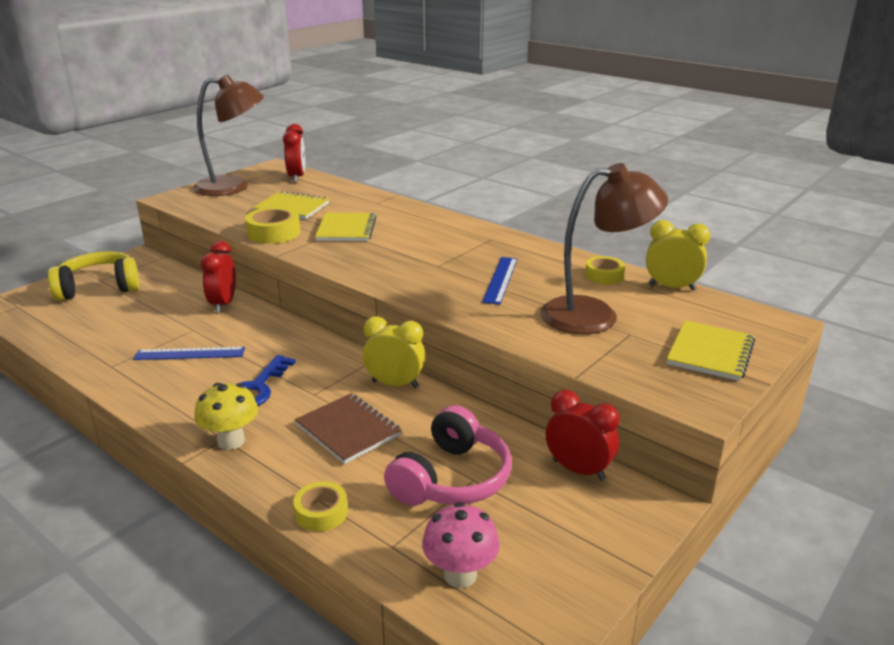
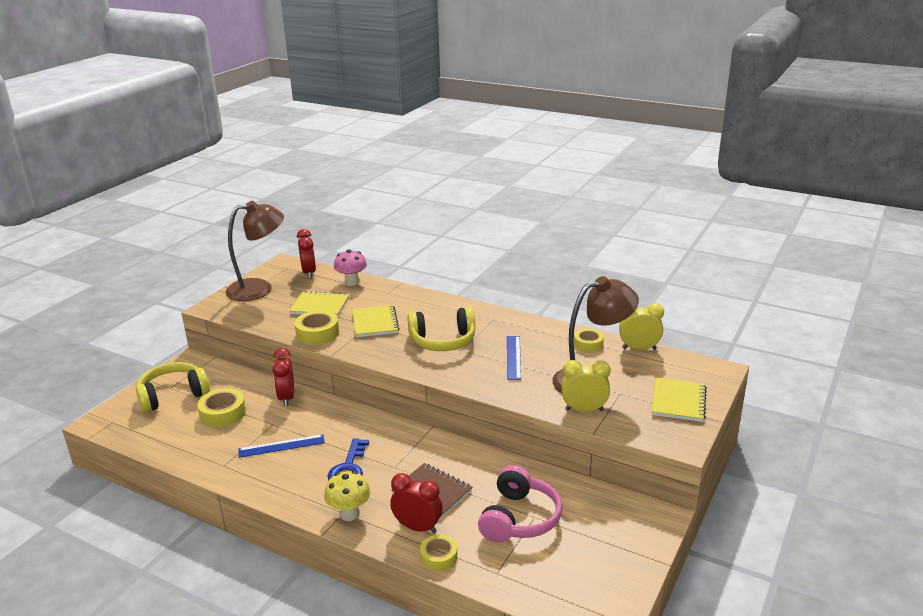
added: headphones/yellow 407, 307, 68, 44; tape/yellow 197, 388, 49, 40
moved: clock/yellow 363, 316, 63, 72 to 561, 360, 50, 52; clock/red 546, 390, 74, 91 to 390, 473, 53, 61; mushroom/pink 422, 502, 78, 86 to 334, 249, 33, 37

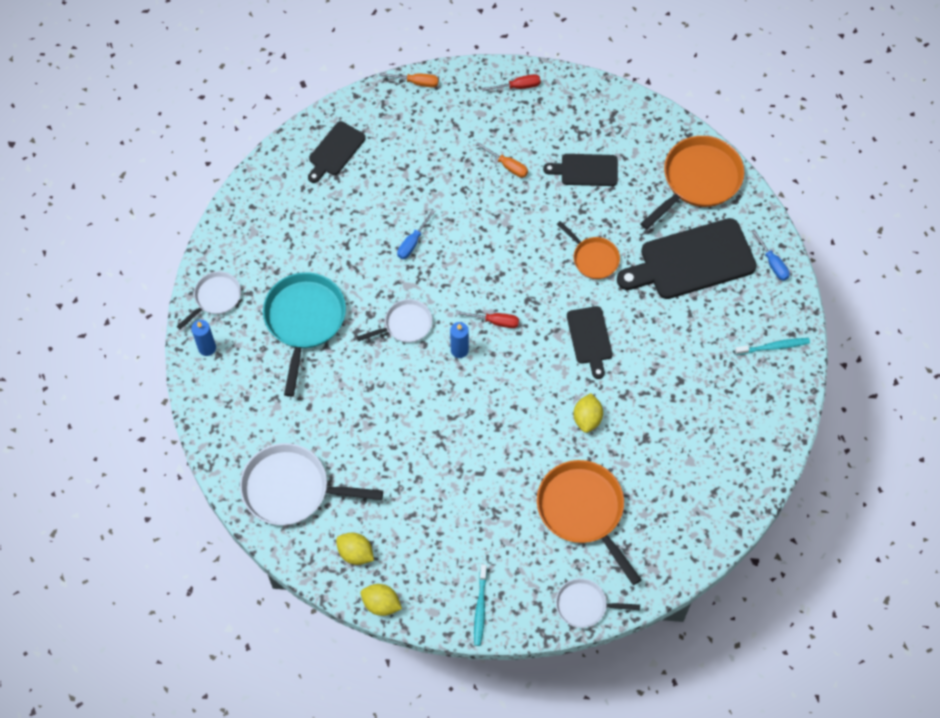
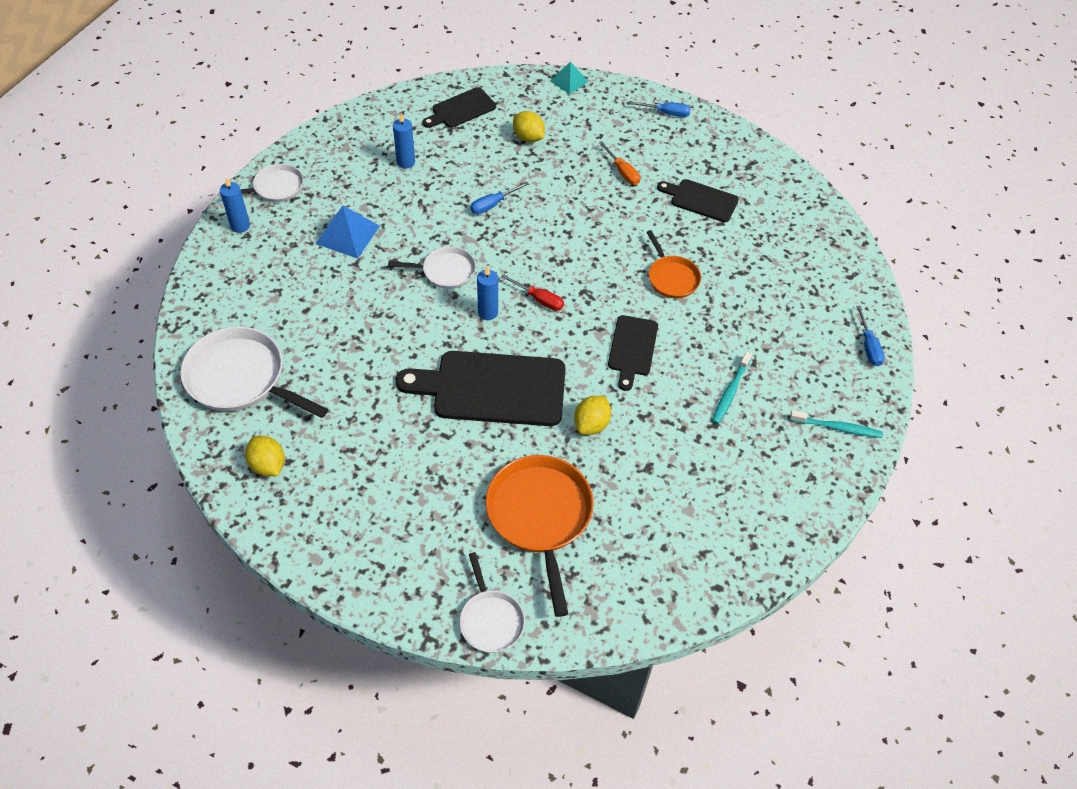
removed: pan/orange 640, 136, 104, 94
added: candle/blue 393, 113, 22, 55
moved: cutting board/black 617, 218, 140, 81 to 396, 351, 170, 75; toothbrush/turquoise 474, 565, 13, 81 to 712, 351, 40, 73; lemon/yellow 361, 584, 41, 32 to 513, 111, 32, 31
replaced: screwdriver/orange 379, 73, 60, 15 to pyramid/turquoise 550, 62, 39, 32; pan/turquoise 263, 272, 83, 125 to pyramid/blue 315, 206, 65, 53
recoloured: screwdriver/red 482, 74, 59, 17 to screwdriver/blue 628, 101, 63, 16
turned: pan/white 556, 578, 84, 50 = 460, 552, 65, 101 135 degrees counterclockwise

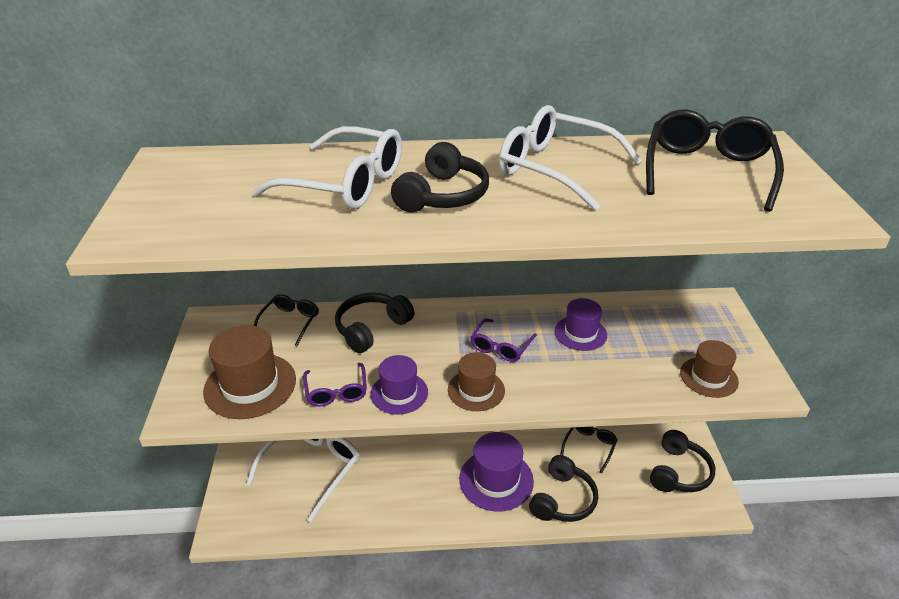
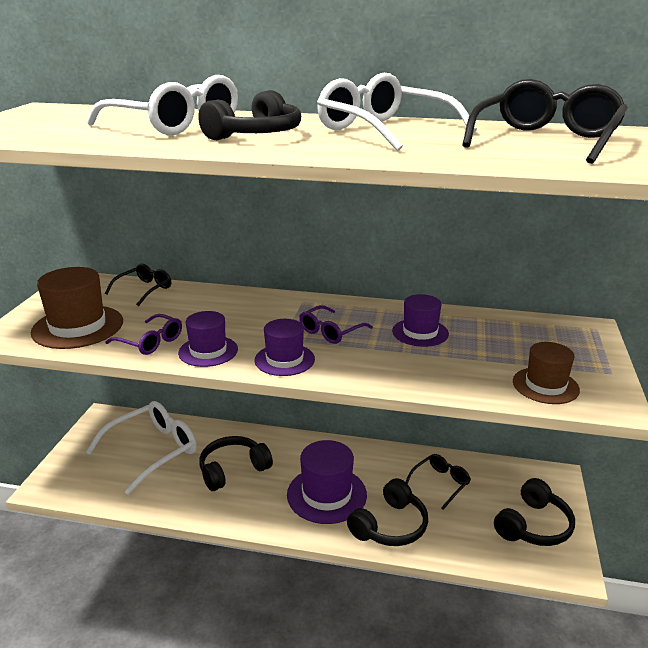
moved: headphones/black 335, 293, 80, 60 to 199, 436, 74, 55
recoloured: hat/brown 448, 352, 57, 59 to hat/purple 255, 319, 60, 57
turned: glasses/purple 303, 363, 64, 44 = 105, 314, 77, 41 60 degrees counterclockwise

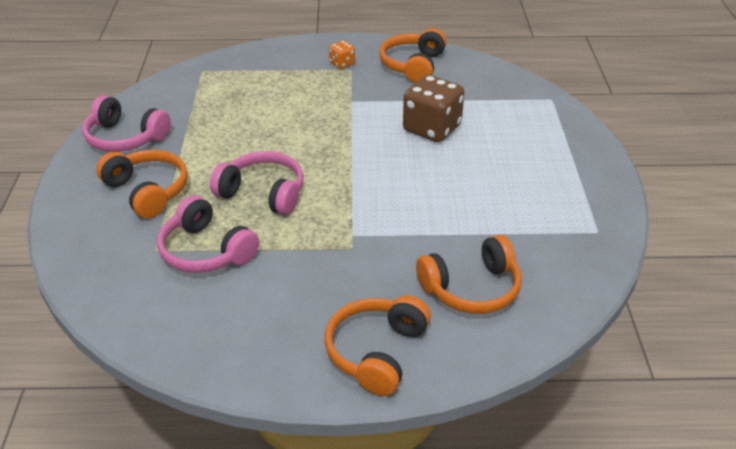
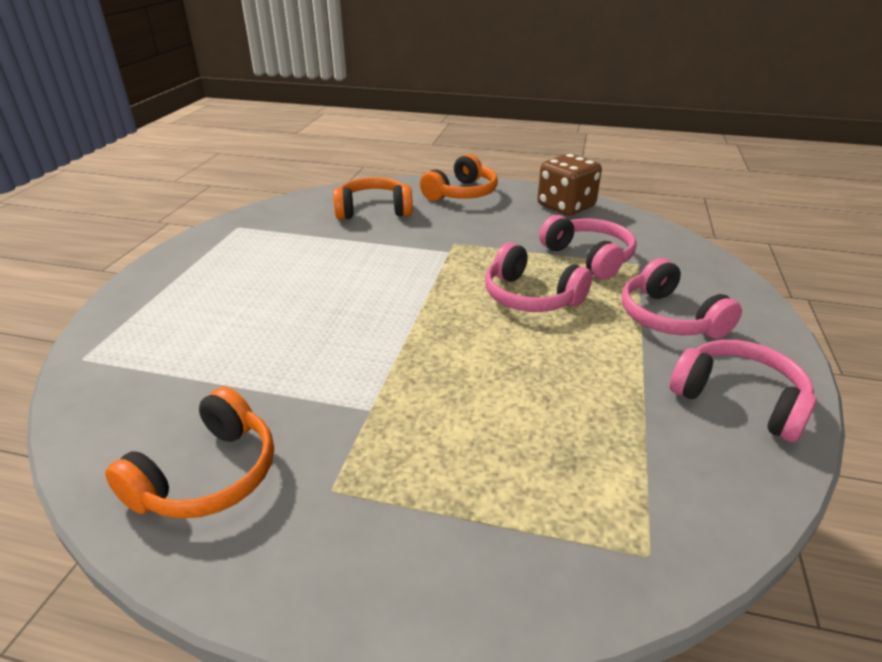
removed: dice/orange 329, 40, 26, 29
moved: dice/brown 403, 75, 61, 67 to 537, 154, 65, 62
recoloured: headphones/orange 96, 150, 92, 68 to headphones/pink 621, 258, 121, 81

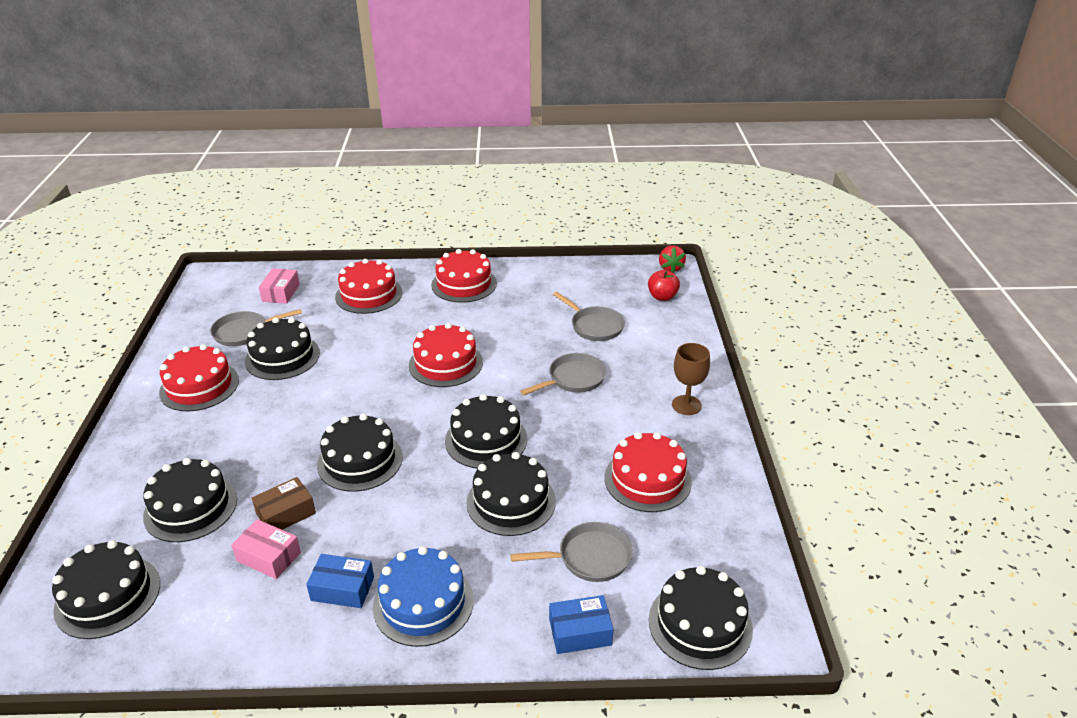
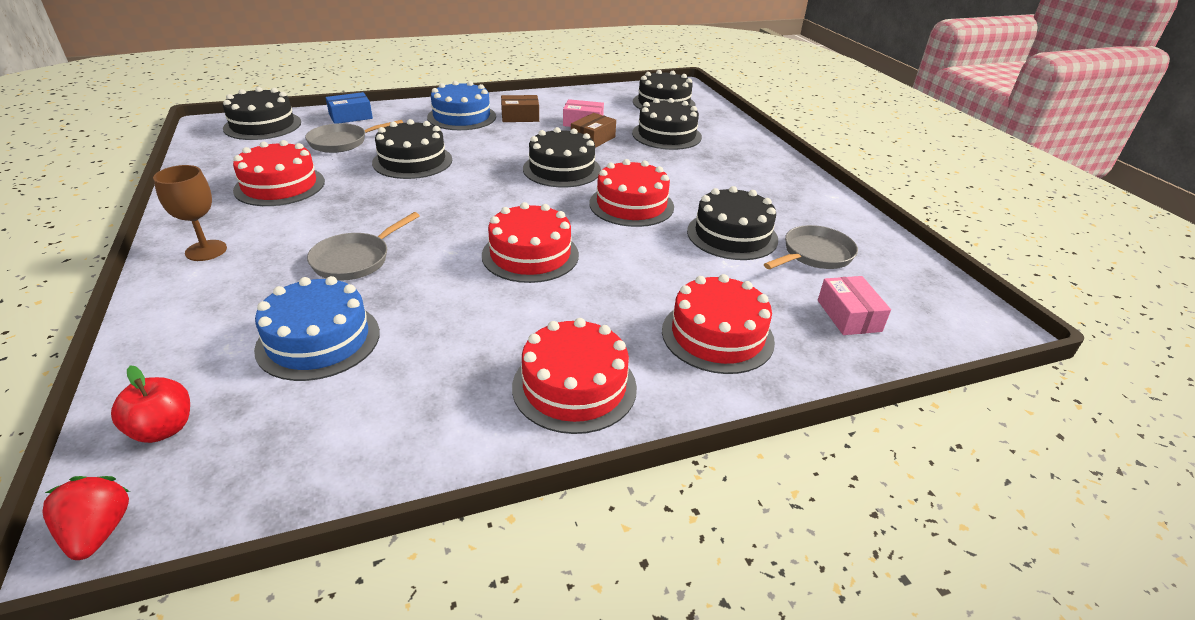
removed: cake/black 445, 394, 82, 75
moved: cake/red 159, 344, 80, 68 to 589, 159, 85, 68
replaced: pan/grey 553, 292, 72, 49 to cake/blue 254, 276, 126, 105
recoloured: box/blue 306, 554, 68, 54 to box/brown 501, 95, 38, 27

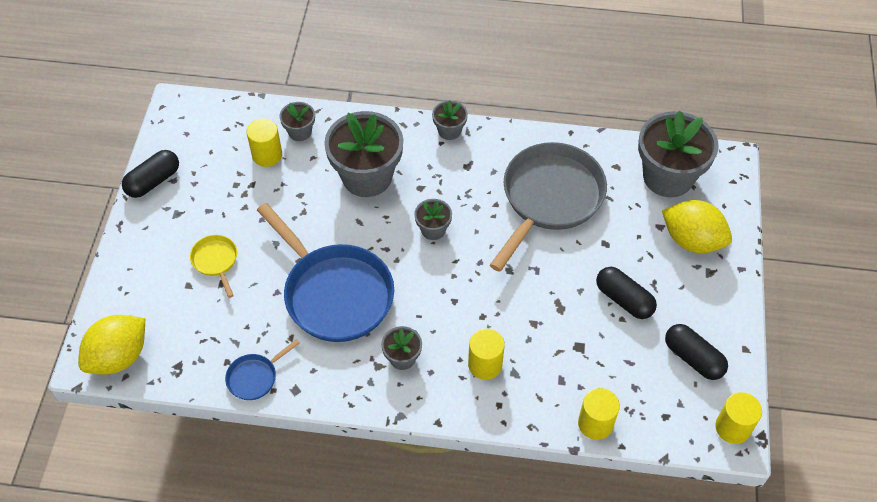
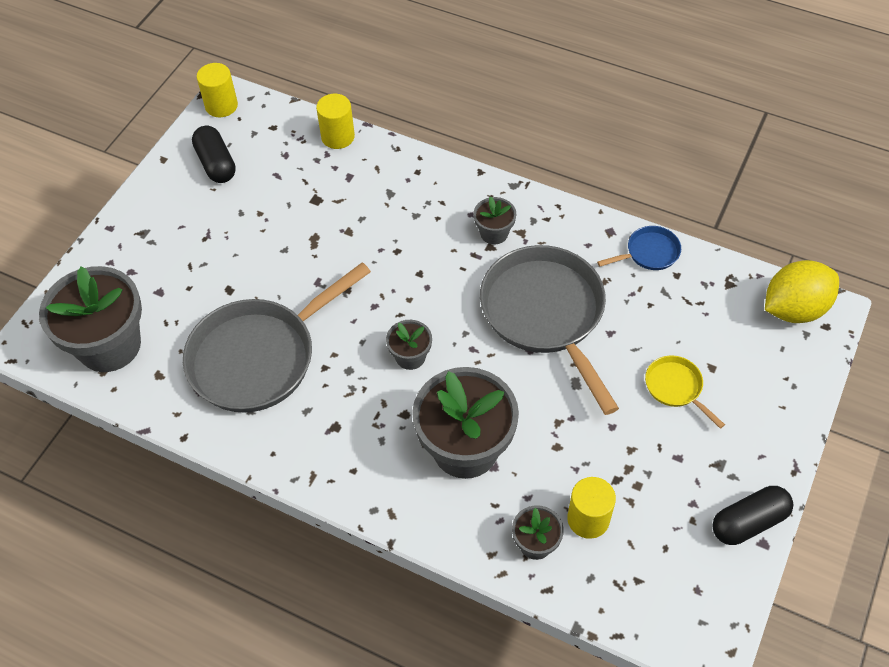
removed: flower pot/grey 432, 100, 36, 40; lemon/yellow 662, 200, 70, 53; capsule/black 596, 267, 61, 52; cylinder/yellow 468, 329, 37, 51
recoloured: pan/blue 257, 203, 137, 139 to pan/grey 480, 245, 139, 170
turned: pan/yellow 190, 235, 47, 63 = 645, 356, 80, 73 150 degrees clockwise

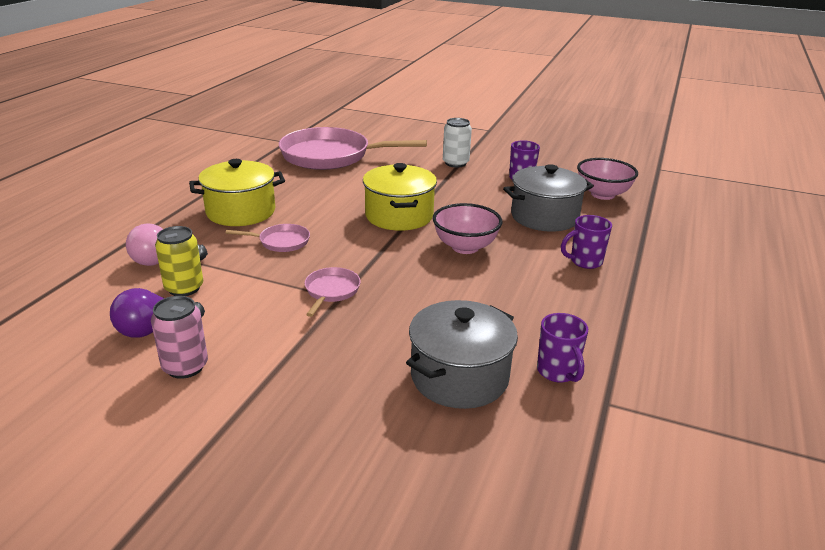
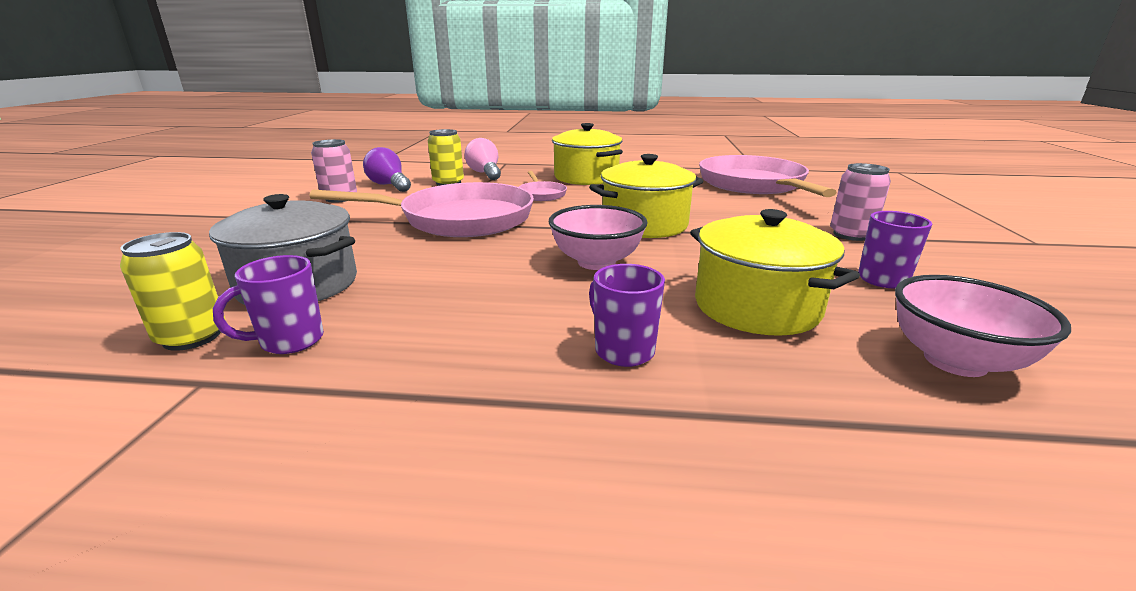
added: can/yellow 120, 232, 106, 119
recoloured: can/white 443, 118, 29, 50 to can/pink 830, 163, 61, 78; pot/grey 503, 164, 91, 68 to pot/yellow 690, 209, 170, 127
resized: pan/pink 304, 267, 57, 50 = 309, 182, 225, 55 x2.28

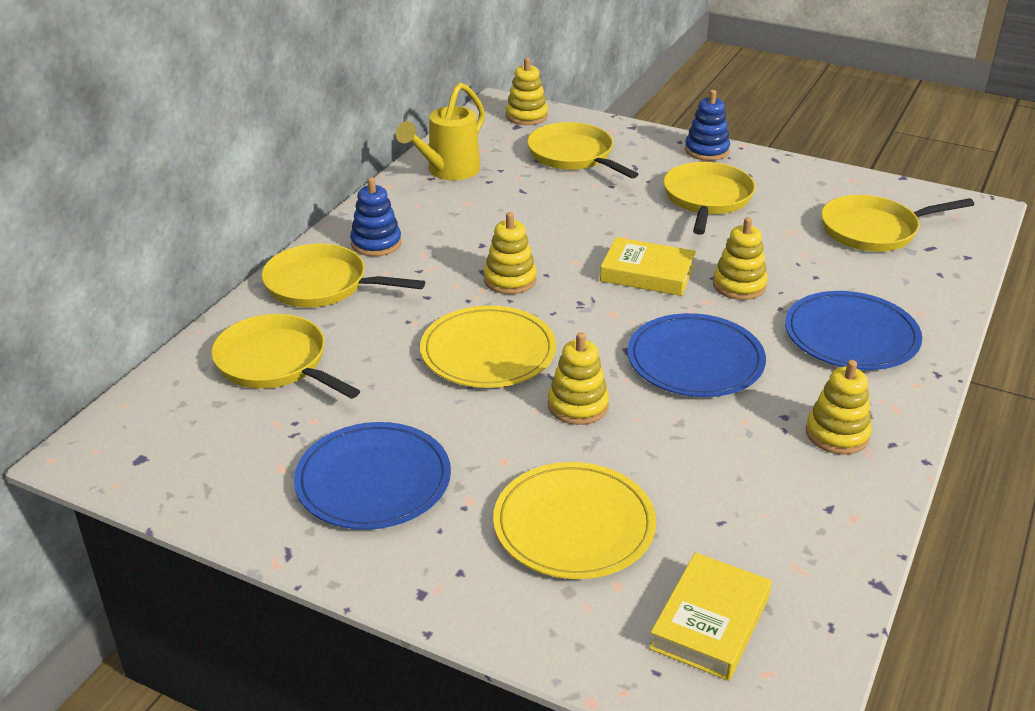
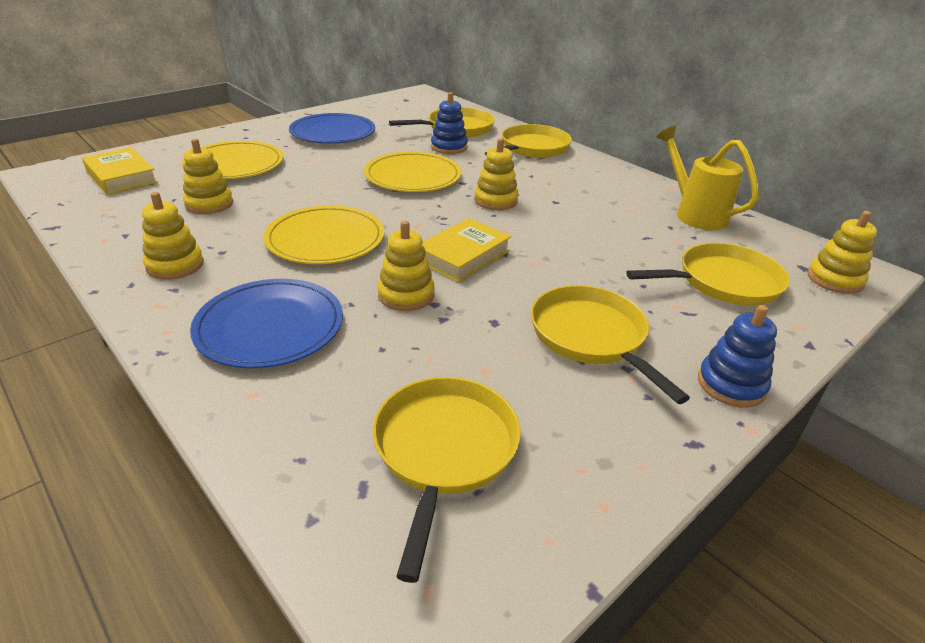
moved: stacking toy/blue 350, 177, 52, 79 to 431, 92, 37, 62; stacking toy/yellow 548, 332, 61, 93 to 183, 139, 50, 75
recoloured: plate/blue 627, 313, 139, 84 to plate/yellow 263, 205, 121, 59
turned: pan/yellow 663, 162, 92, 73 = 531, 285, 159, 119 150 degrees counterclockwise

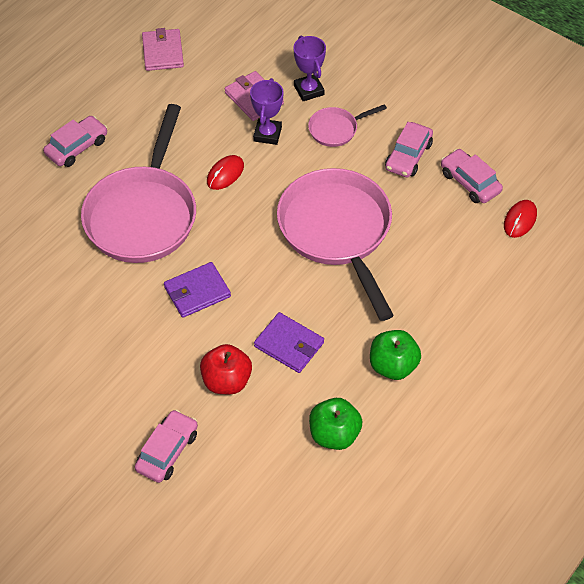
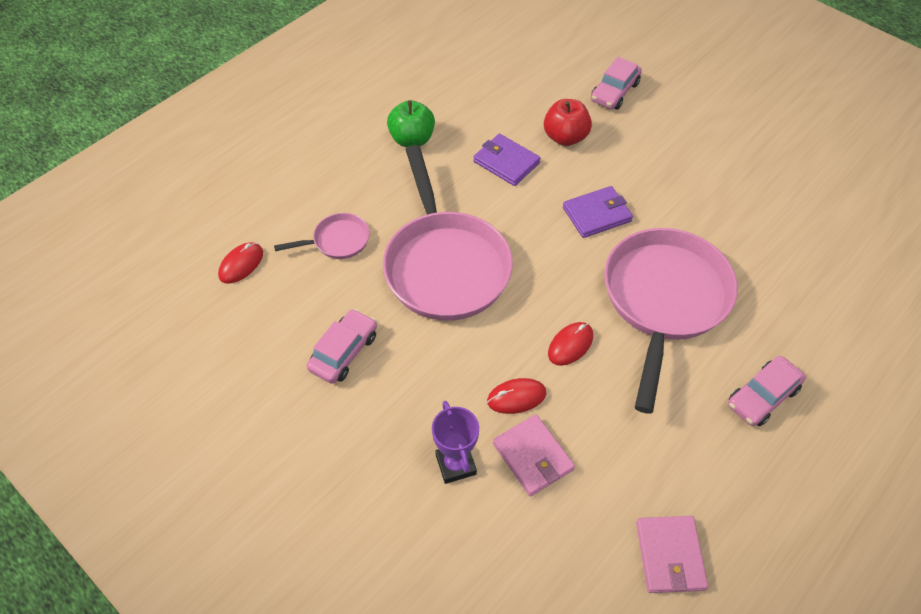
removed: car/pink 441, 149, 62, 54; apple/green 309, 398, 53, 52
moved: pan/pink 308, 104, 79, 43 to 274, 213, 95, 46
replaced: trophy/purple 250, 78, 34, 67 to mouse/red 487, 378, 59, 36

